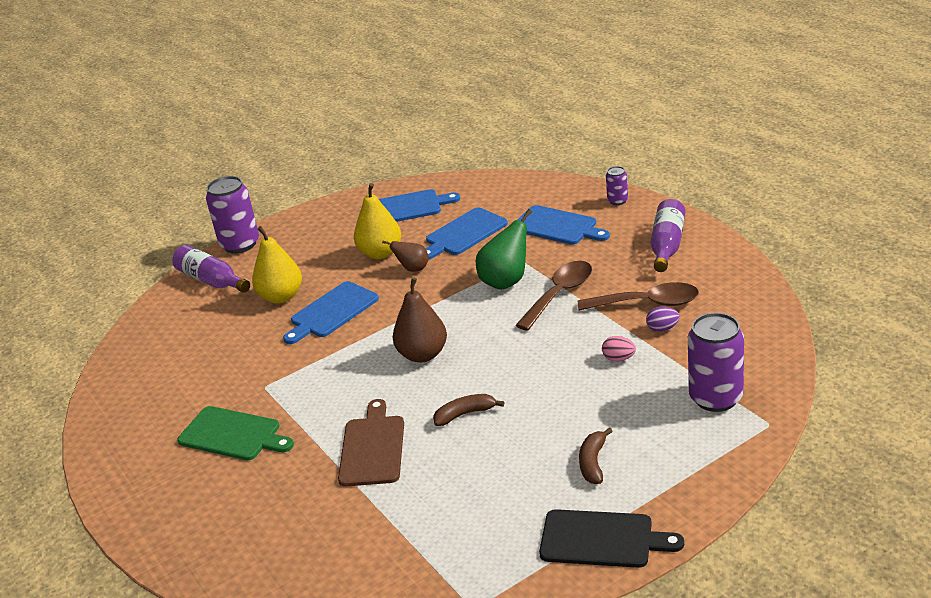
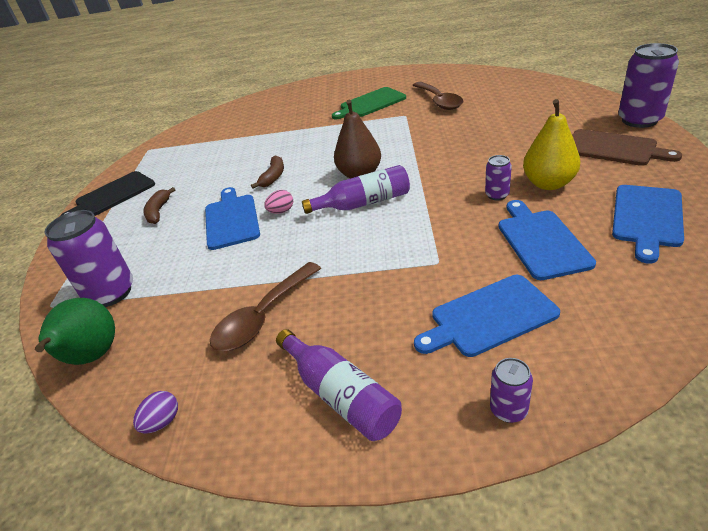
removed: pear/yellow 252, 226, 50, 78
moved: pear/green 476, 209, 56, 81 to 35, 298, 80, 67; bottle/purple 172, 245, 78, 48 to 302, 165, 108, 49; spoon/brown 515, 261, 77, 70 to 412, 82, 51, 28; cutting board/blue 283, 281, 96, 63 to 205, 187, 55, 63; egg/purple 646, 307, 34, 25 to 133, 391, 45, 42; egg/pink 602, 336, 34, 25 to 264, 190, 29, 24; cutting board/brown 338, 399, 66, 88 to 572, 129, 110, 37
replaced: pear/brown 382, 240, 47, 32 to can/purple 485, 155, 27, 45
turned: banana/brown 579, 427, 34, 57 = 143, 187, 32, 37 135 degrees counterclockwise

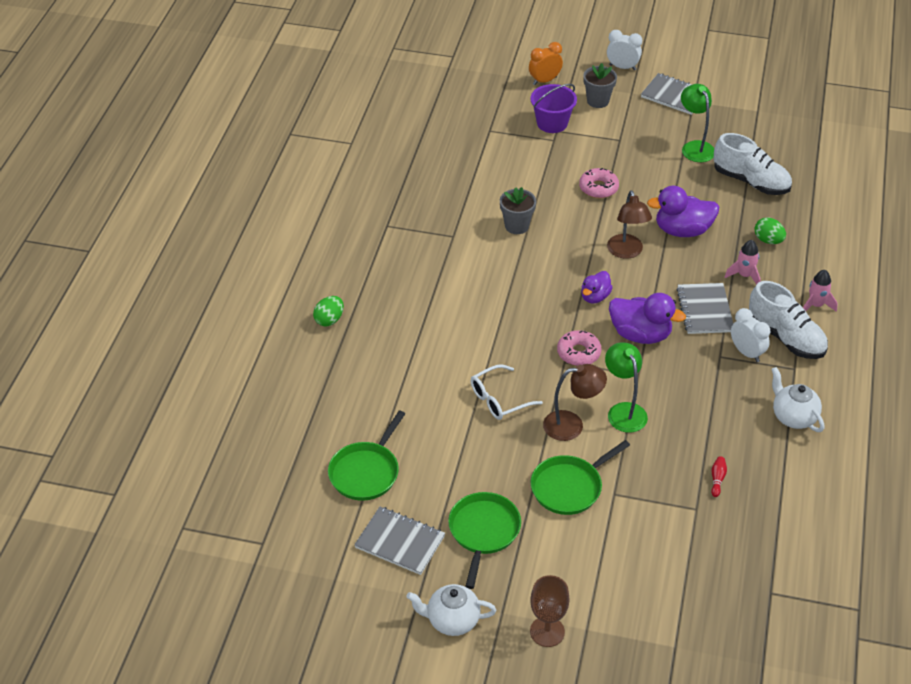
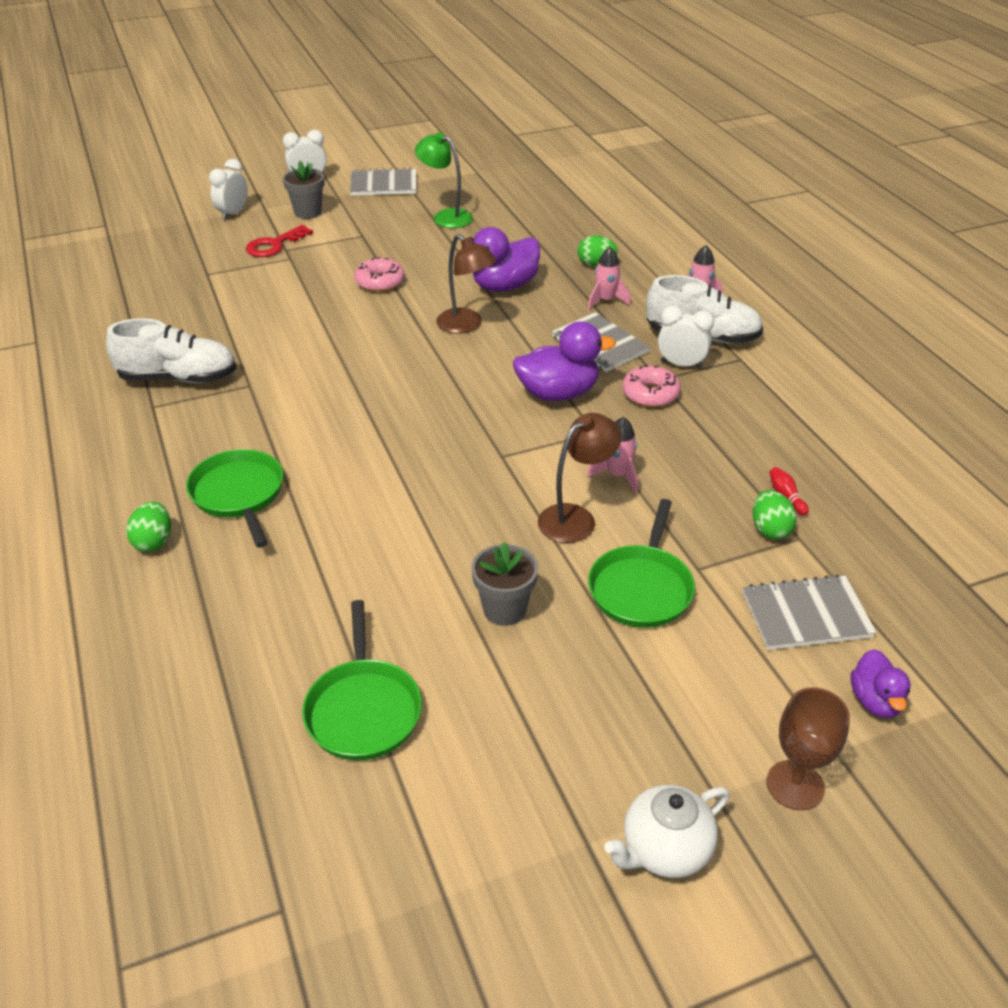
removed: glasses/white 471, 364, 72, 56; teapot/white 771, 367, 53, 65
added: egg/green 753, 490, 44, 50
moved: shoe/white 713, 133, 79, 62 to 106, 318, 131, 65; flower pot/grey 500, 187, 36, 47 to 471, 542, 67, 84; duck/purple 581, 271, 32, 32 to 851, 649, 60, 69; donut/pink 557, 330, 45, 36 to 622, 365, 59, 42; pan/green 448, 492, 73, 97 to 186, 449, 97, 99; notebook/grey 354, 506, 91, 69 to 743, 574, 134, 76
replaced: bucket/purple 530, 84, 47, 49 to key/red 246, 225, 67, 32; lamp/green 605, 342, 43, 91 to rocket/pink 587, 417, 51, 76
recoloured: clock/orange 529, 42, 34, 43 to clock/white 209, 159, 39, 61

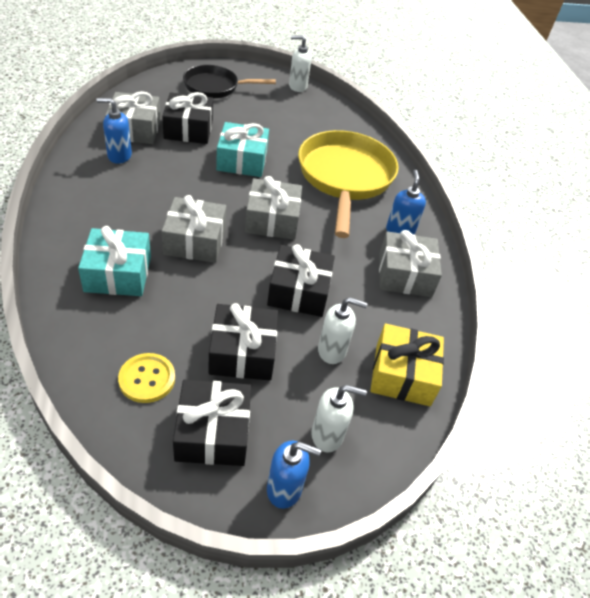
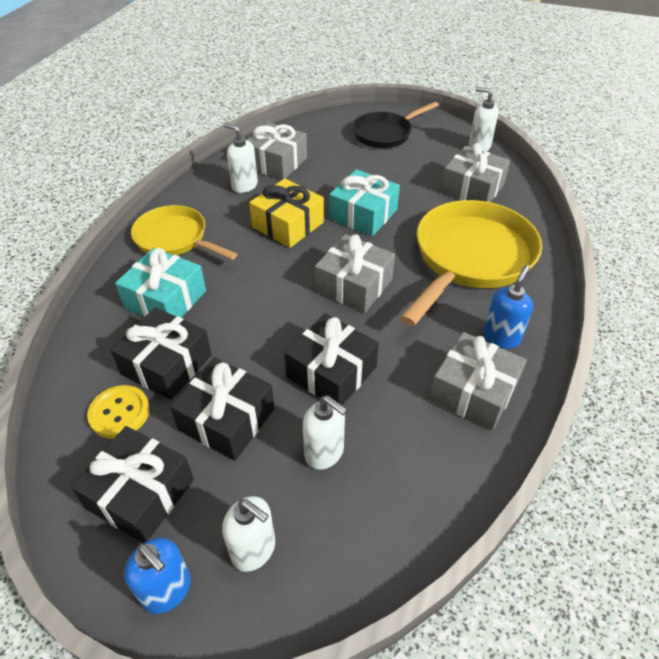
added: pan/yellow 131, 205, 106, 55
moved: gift/black 162, 92, 51, 52 to 111, 307, 101, 93; gift/grey 161, 195, 66, 68 to 441, 143, 69, 59; gift/yellow 370, 323, 74, 83 to 249, 179, 75, 69
recoloured: soap dispenser/blue 96, 98, 36, 66 to soap dispenser/white 224, 123, 34, 70
turned: pan/black 183, 65, 93, 33 = 352, 102, 87, 46 60 degrees counterclockwise

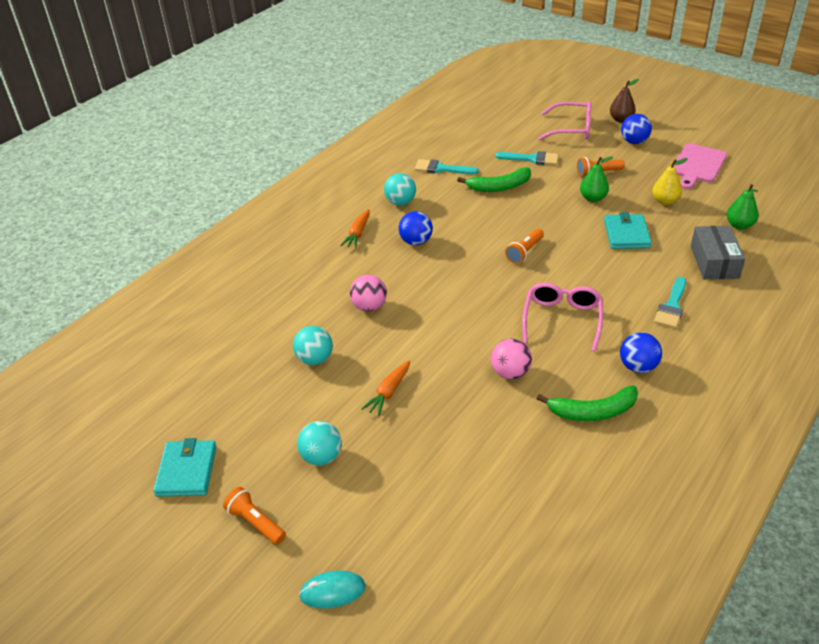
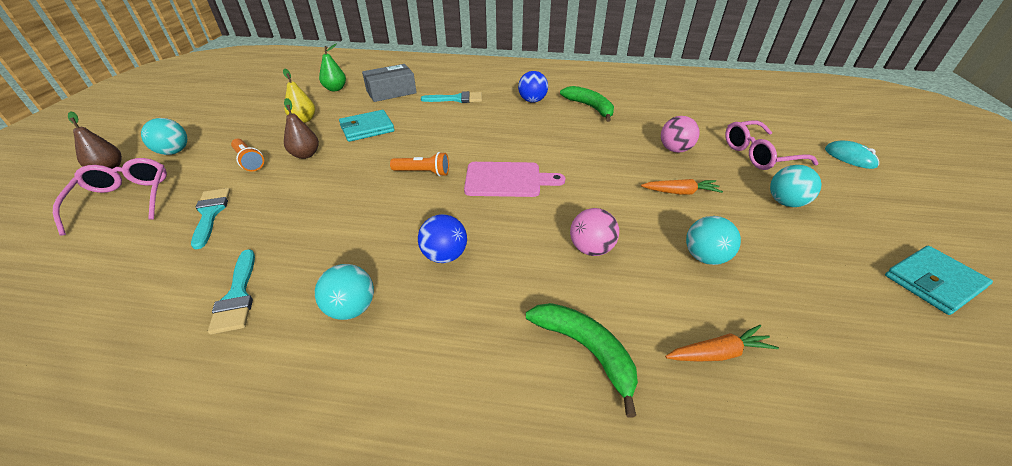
removed: flashlight/orange 223, 487, 63, 58
moved: cutting board/pink 673, 143, 54, 46 to 464, 162, 101, 35; banana/green 457, 167, 74, 25 to 526, 303, 112, 115; carrot/orange 340, 209, 30, 39 to 665, 325, 114, 37; glasses/pink 522, 283, 81, 69 to 725, 120, 93, 50; ball/pink 491, 339, 41, 40 to 661, 116, 39, 37
recoloured: ball/blue 621, 114, 31, 30 to ball/turquoise 141, 118, 46, 37; pear/green 580, 156, 33, 46 to pear/brown 284, 98, 35, 61

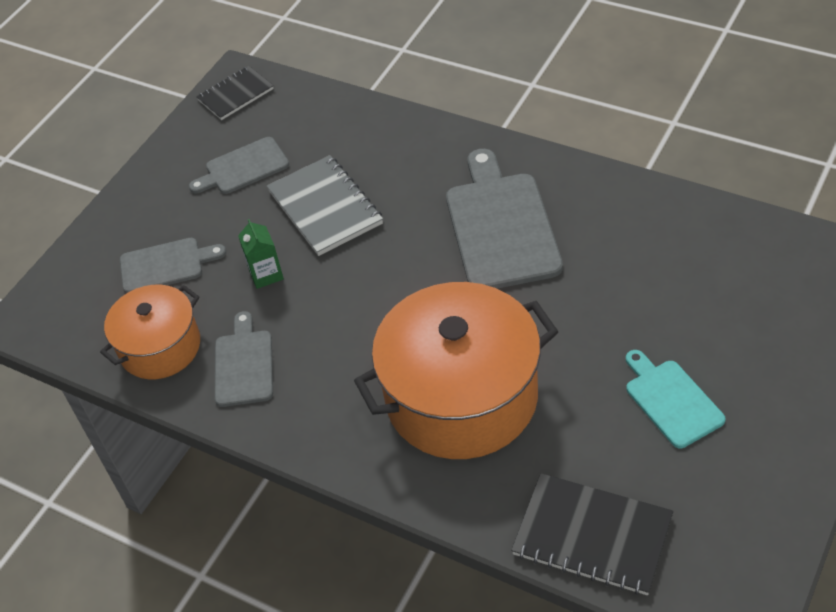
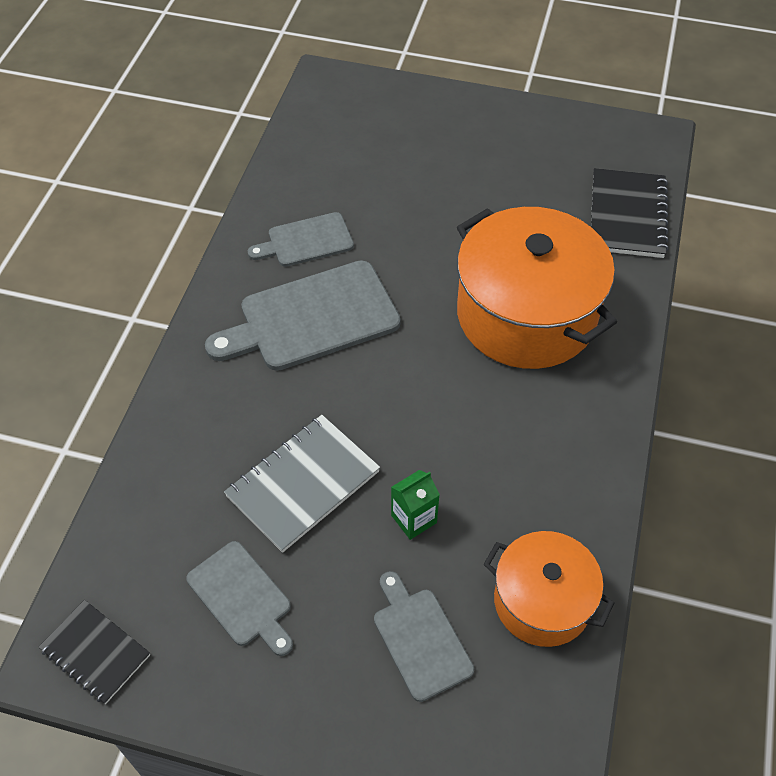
removed: cutting board/turquoise 626, 350, 99, 98
moved: cutting board/grey 215, 311, 58, 96 to 248, 212, 106, 55

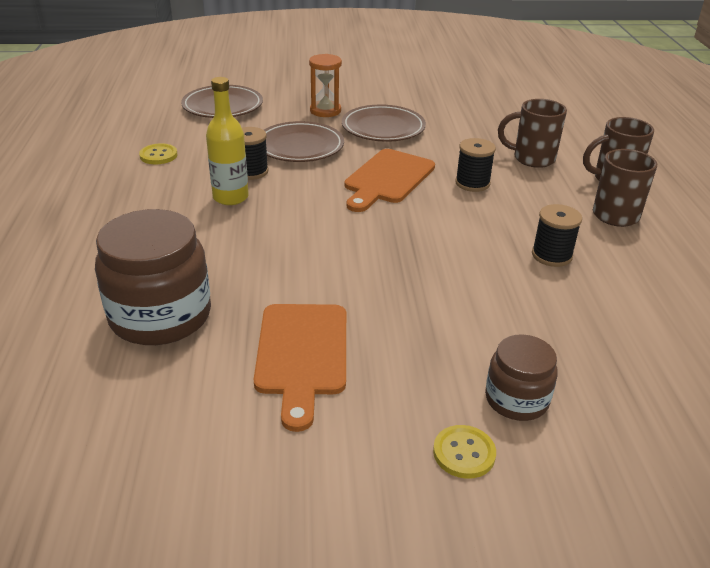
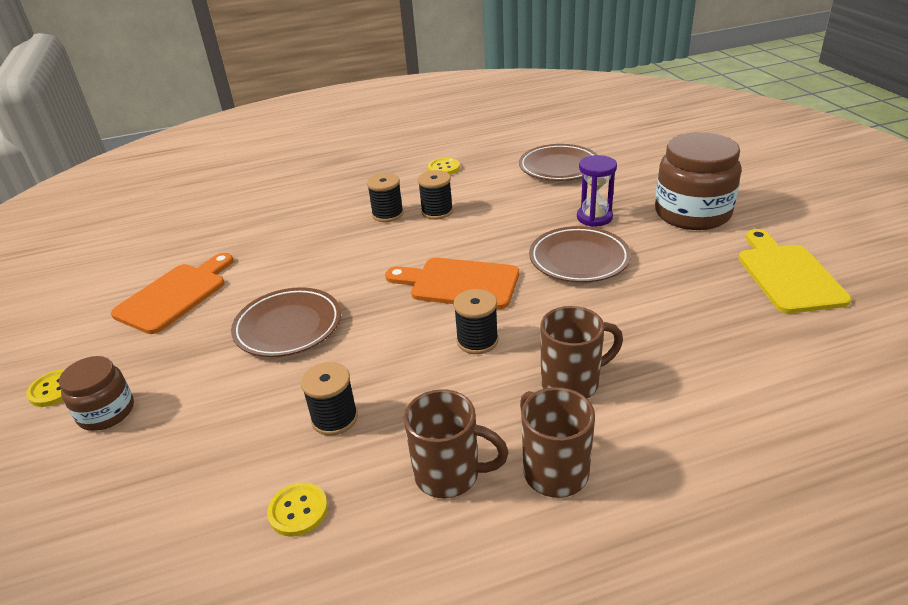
added: cutting board/yellow 738, 229, 114, 84; button/yellow 267, 482, 61, 55
moved: plate/brown 264, 121, 80, 41 to 231, 287, 110, 70; jar/brown 95, 209, 116, 136 to 655, 132, 87, 98
replaced: bottle/yellow 206, 77, 43, 128 to spool/black 367, 173, 37, 49
recoloured: hourglass/orange 309, 54, 33, 63 to hourglass/purple 577, 155, 40, 72
turned: mug/brown 498, 99, 69, 69 = 540, 306, 83, 92 75 degrees clockwise; cutting board/orange 254, 304, 92, 128 = 111, 253, 123, 81 135 degrees clockwise

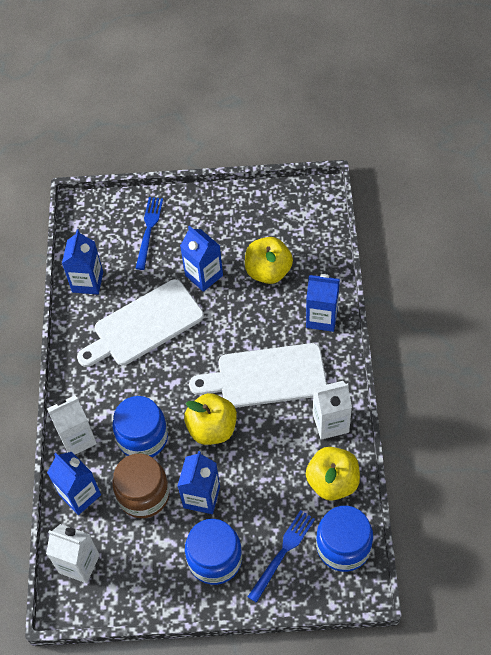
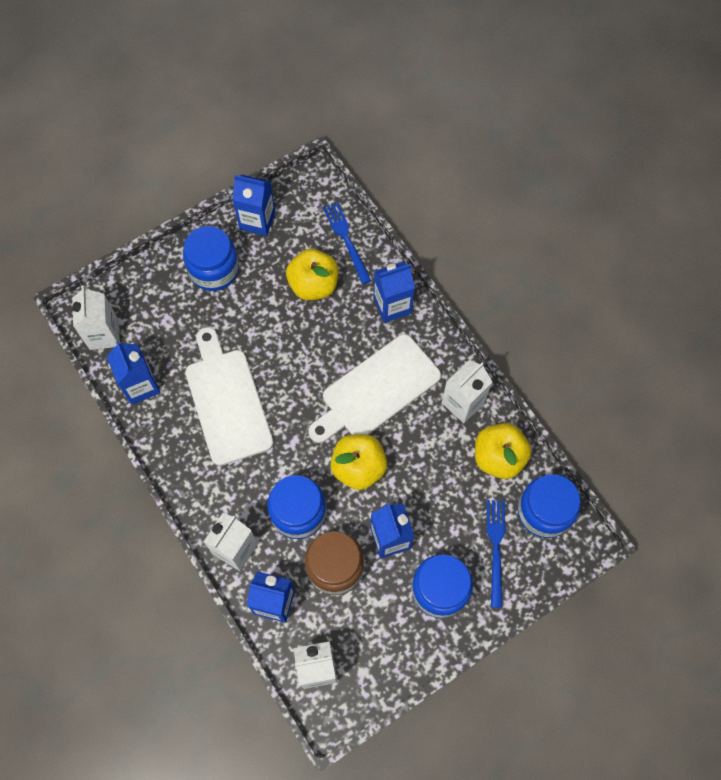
added: jar/blue 183, 226, 56, 65; carton/white 72, 286, 48, 64
moved: fork/blue 135, 197, 28, 73 to 323, 202, 48, 82; carton/blue 180, 226, 43, 66 to 232, 175, 43, 61
turned: cutting board/white 77, 279, 127, 88 = 185, 327, 88, 139 135 degrees clockwise

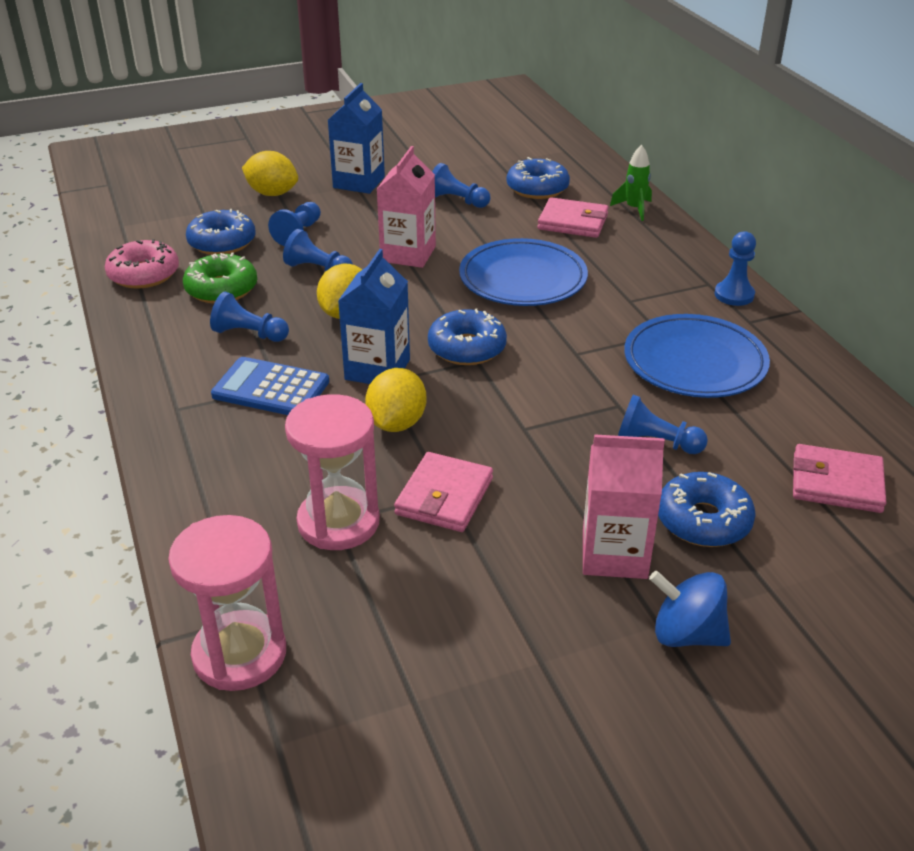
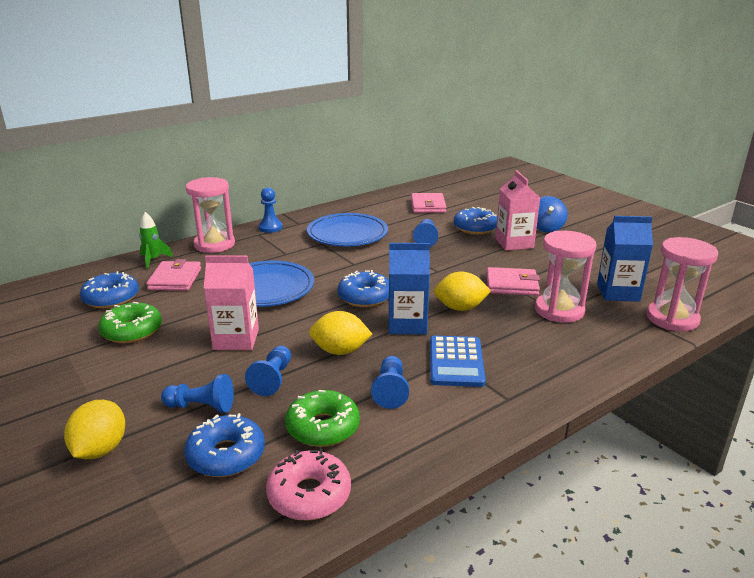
added: hourglass/pink 186, 177, 49, 76
moved: carton/blue 328, 83, 57, 111 to 597, 216, 56, 86
replaced: pawn/blue 432, 163, 59, 45 to donut/green 98, 302, 64, 41

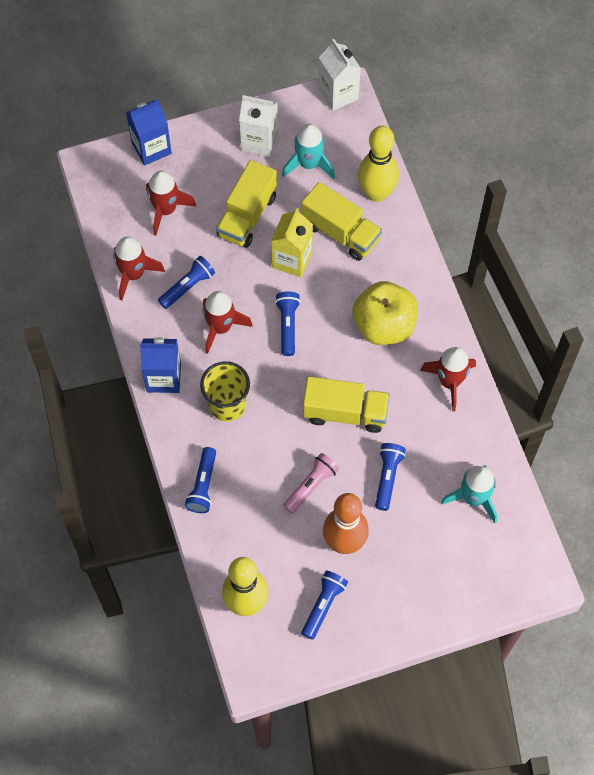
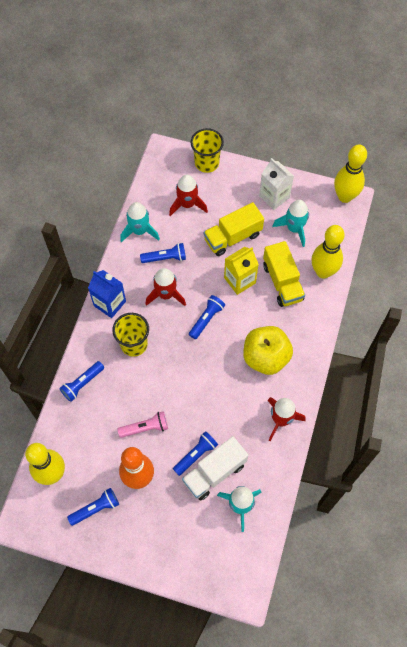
removed: truck/yellow 303, 377, 87, 56
added: truck/white 182, 436, 66, 65
replaced: carton/white 318, 39, 43, 72 to bowling pin/yellow 334, 145, 33, 58; carton/blue 126, 99, 46, 67 to cup/yellow 191, 128, 33, 45
recoloured: rocket/red 113, 237, 52, 64 to rocket/turquoise 120, 202, 40, 40

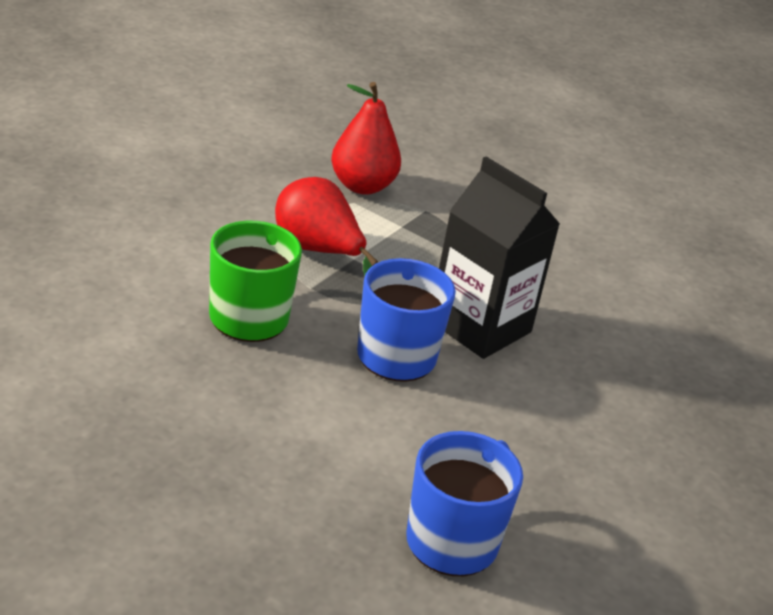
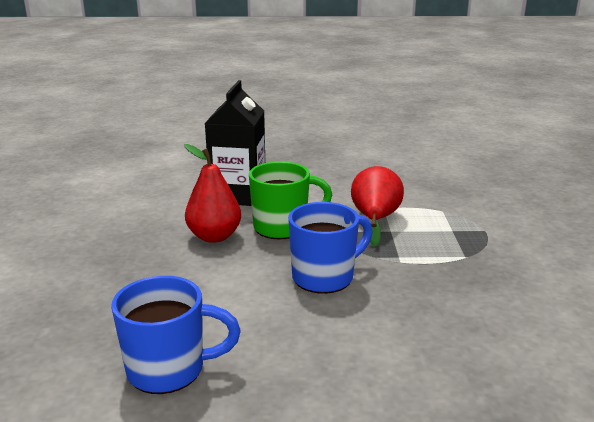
moved: pear/red 331, 82, 70, 113 to 185, 144, 56, 99; carton/black 439, 157, 121, 202 to 205, 80, 60, 126

